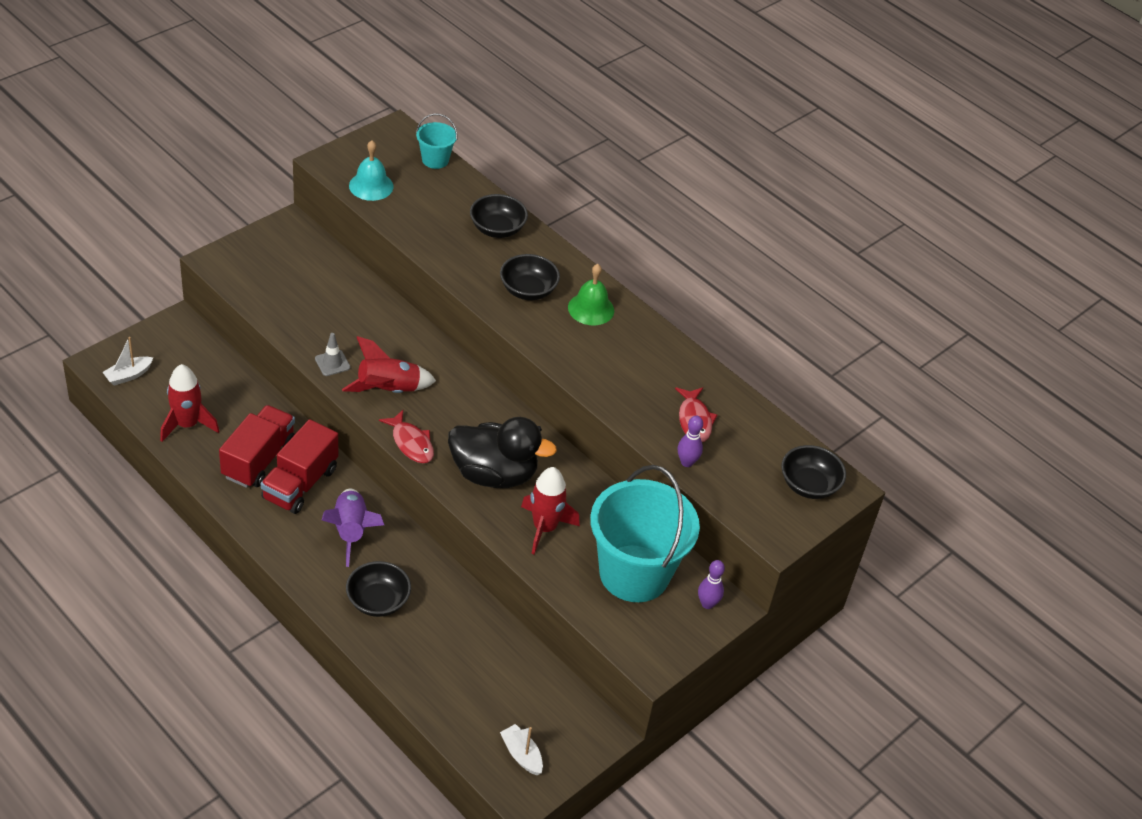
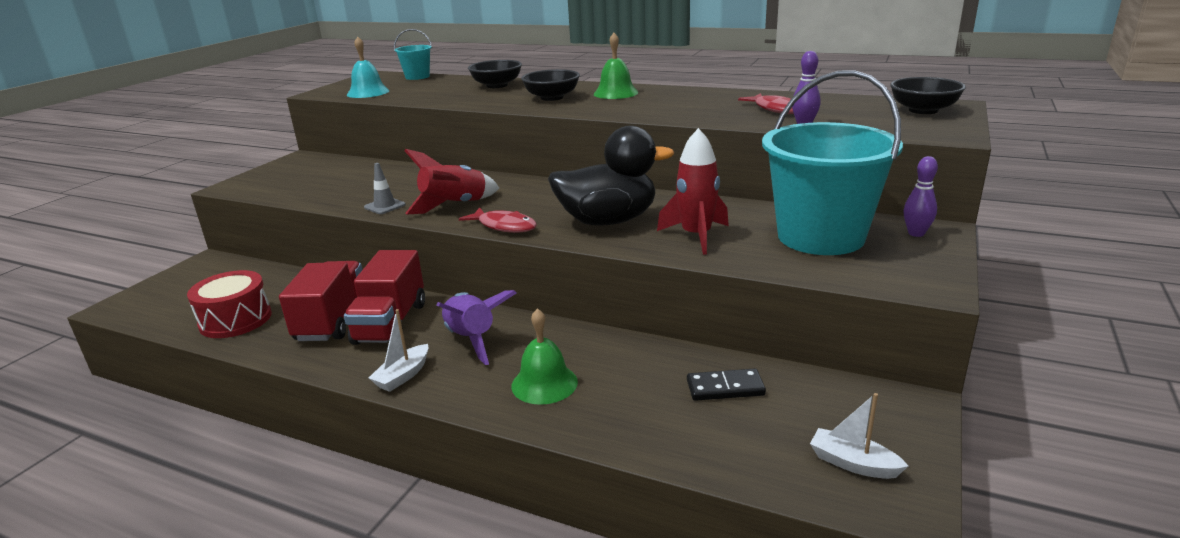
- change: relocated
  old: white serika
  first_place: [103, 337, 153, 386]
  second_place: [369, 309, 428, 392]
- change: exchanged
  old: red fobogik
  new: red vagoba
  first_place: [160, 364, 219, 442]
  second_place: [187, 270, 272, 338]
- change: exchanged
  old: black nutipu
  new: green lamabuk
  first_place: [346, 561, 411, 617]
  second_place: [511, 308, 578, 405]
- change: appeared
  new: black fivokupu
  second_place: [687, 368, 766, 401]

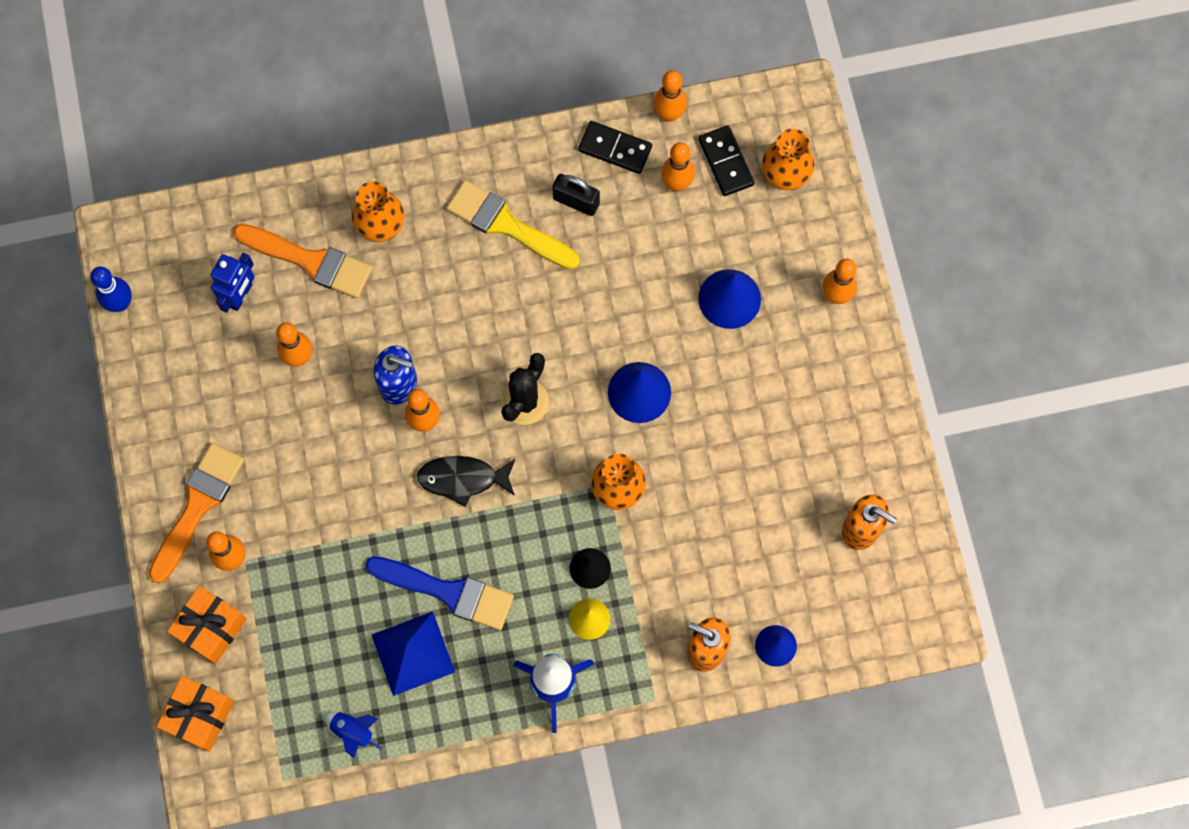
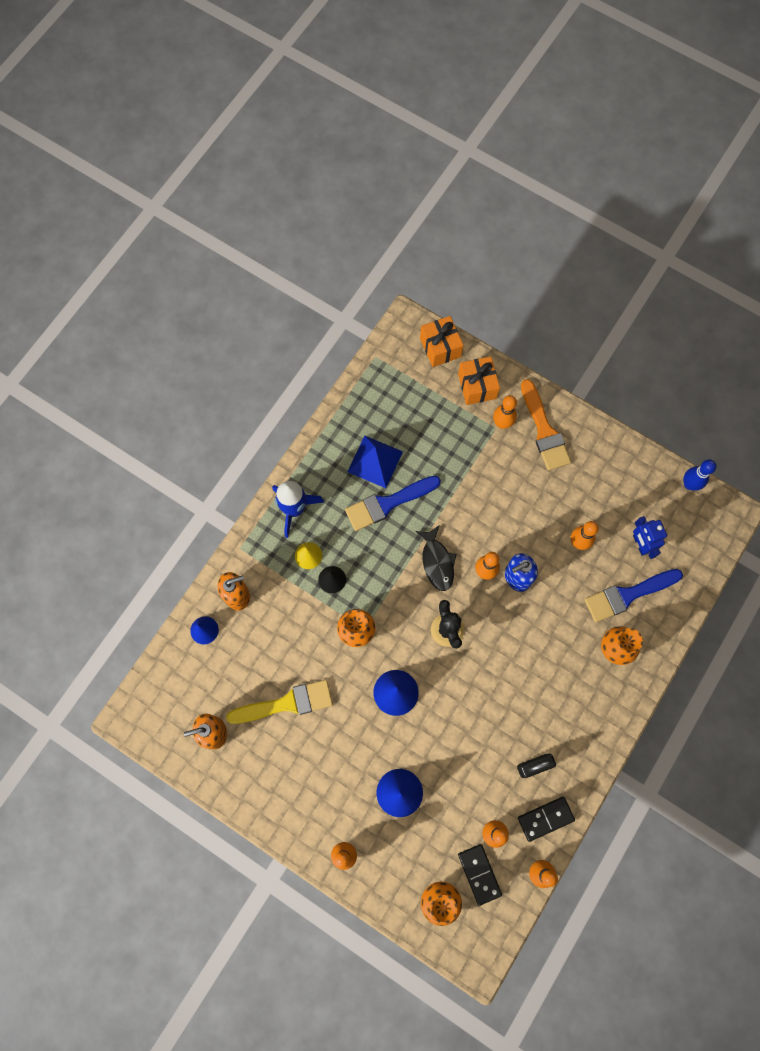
- change: colour
  old: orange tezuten
  new: blue tezuten
  first_place: [233, 224, 373, 298]
  second_place: [584, 569, 683, 622]
- change: missing
  old: blue fobogik
  first_place: [324, 712, 382, 758]
- change: spun
  old: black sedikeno
  first_place: [417, 456, 515, 507]
  second_place: [415, 525, 457, 591]
  degrees: 120
- change: relocated
  old: yellow tezuten
  first_place: [446, 180, 580, 270]
  second_place: [226, 680, 333, 724]
- change: spun
  old: black fivokupu
  first_place: [698, 125, 754, 196]
  second_place: [458, 844, 502, 906]
  degrees: 45

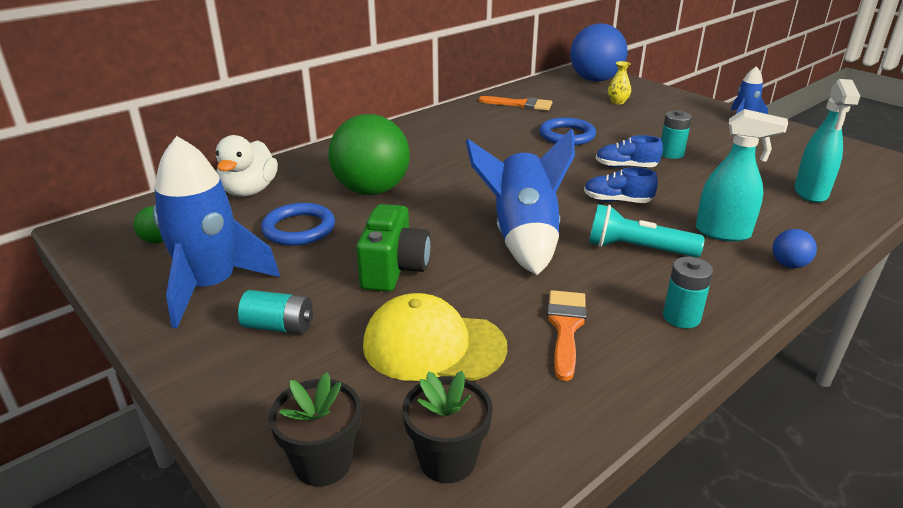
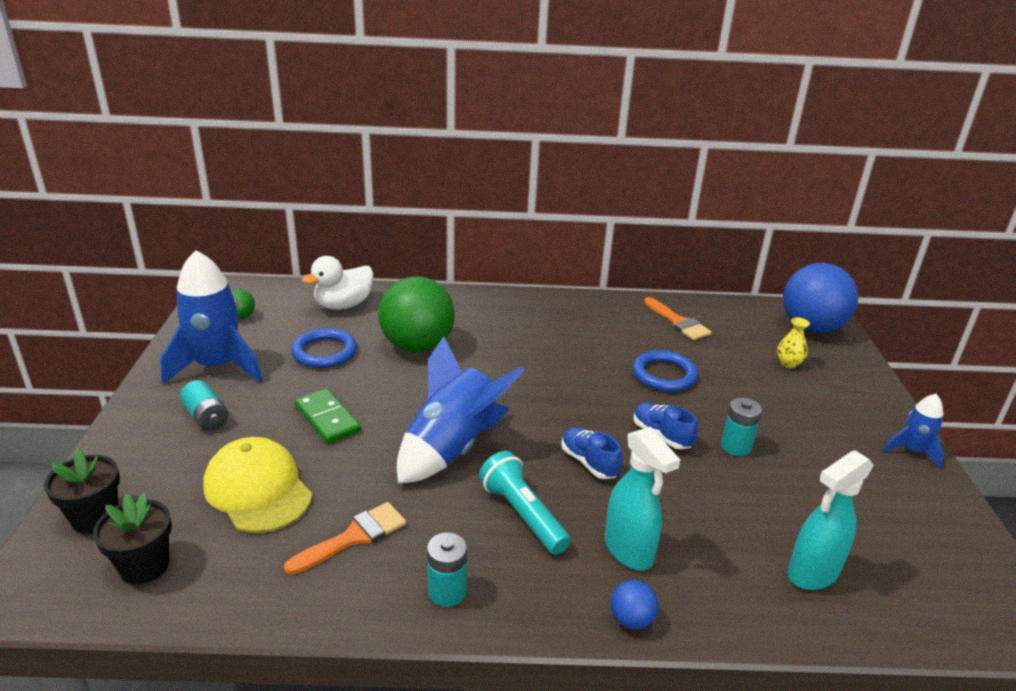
- change: exchanged
  old: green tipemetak
  new: green fivokupu
  first_place: [356, 204, 430, 292]
  second_place: [295, 389, 361, 444]

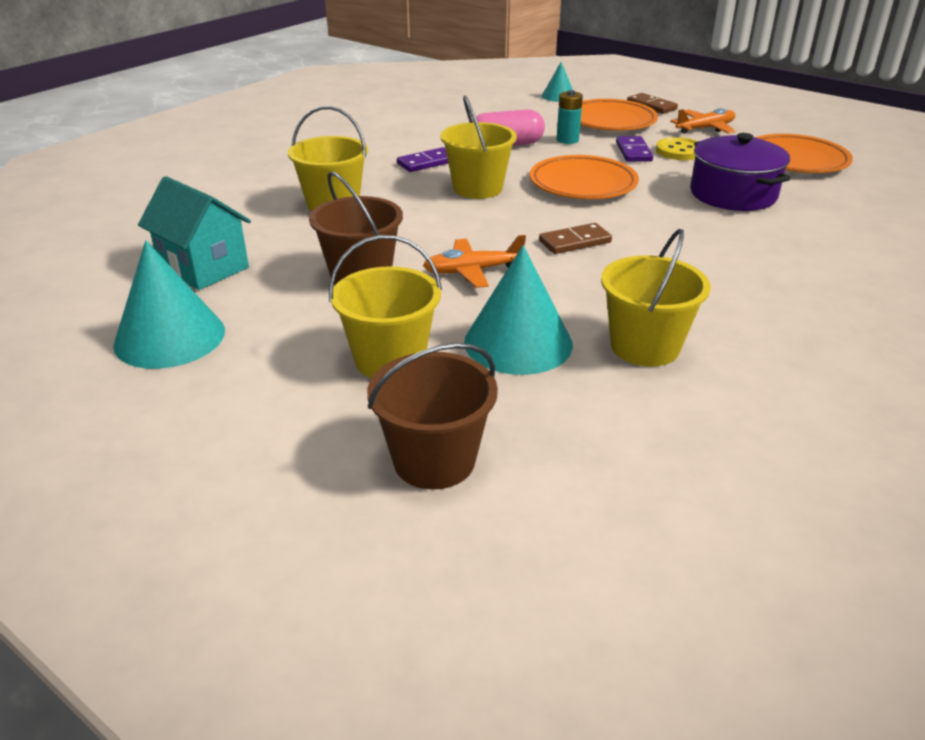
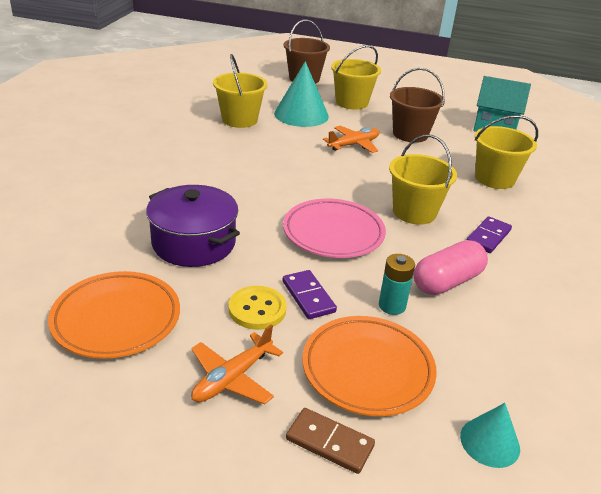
- change: missing
  old: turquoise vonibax
  first_place: [113, 240, 225, 369]
- change: colour
  old: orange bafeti
  new: pink bafeti
  first_place: [530, 155, 639, 199]
  second_place: [283, 199, 386, 258]
- change: missing
  old: brown fivokupu
  first_place: [539, 223, 612, 254]

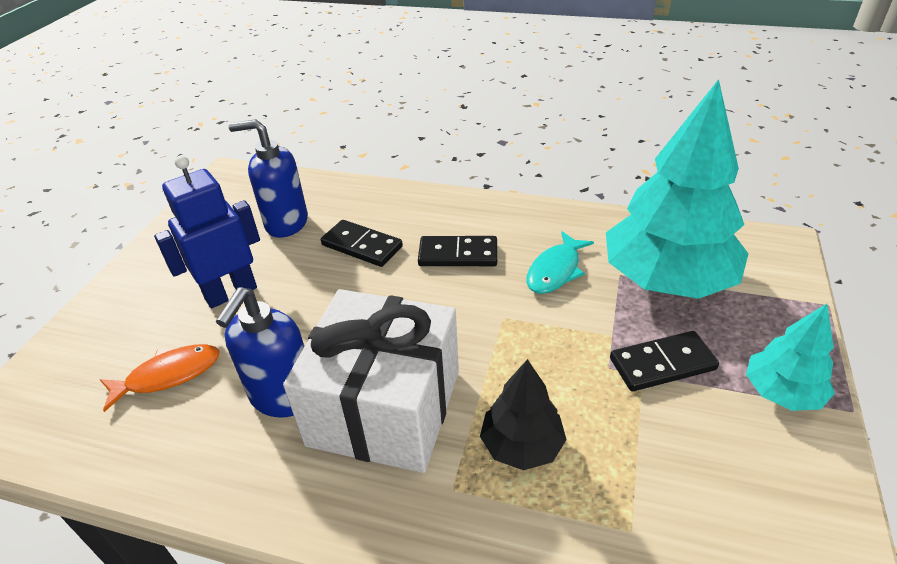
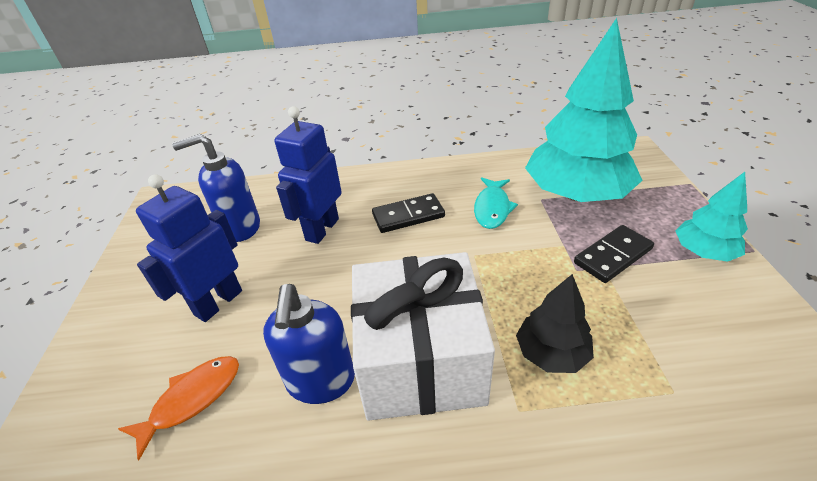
- change: exchanged
  old: black fivokupu
  new: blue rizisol
  first_place: [321, 220, 403, 267]
  second_place: [274, 106, 341, 244]

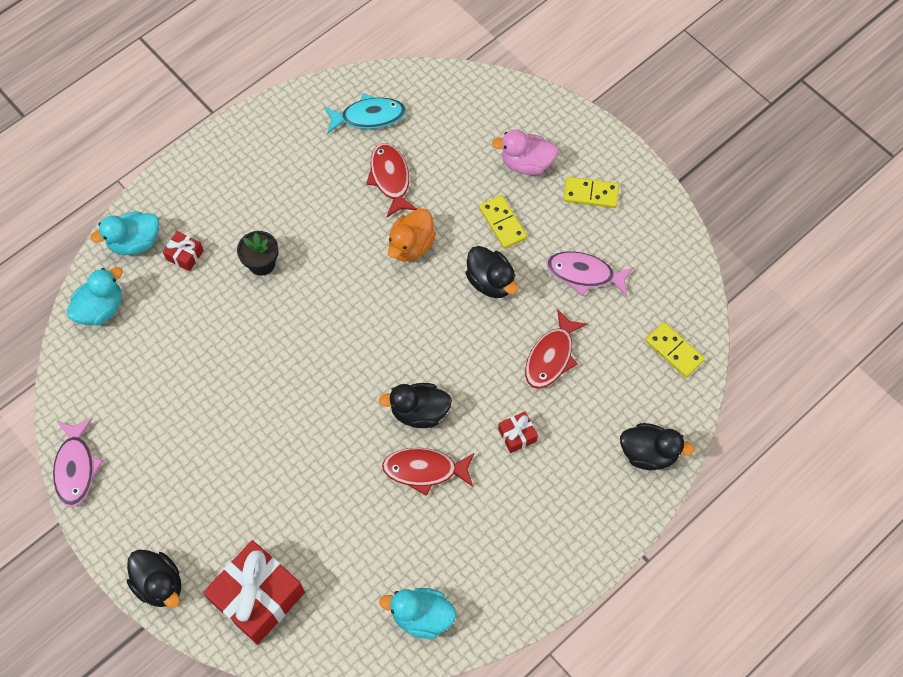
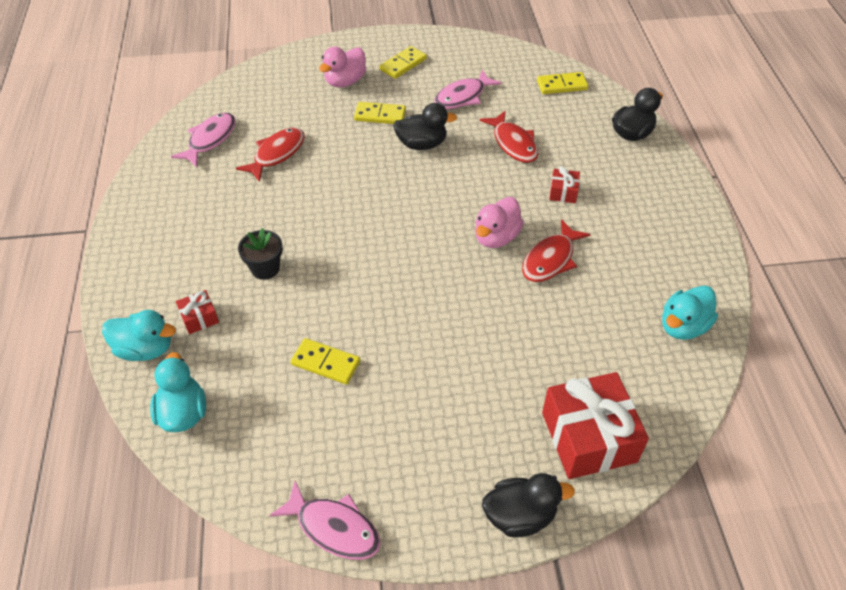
- change: spun
  old: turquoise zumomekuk
  first_place: [91, 211, 159, 255]
  second_place: [102, 310, 176, 361]
  degrees: -90
- change: colour
  old: turquoise sedikeno
  new: pink sedikeno
  first_place: [324, 93, 406, 134]
  second_place: [171, 113, 236, 167]
- change: spun
  old: red sedikeno
  first_place: [366, 143, 417, 218]
  second_place: [236, 127, 305, 182]
  degrees: 105
- change: colour
  old: black zumomekuk
  new: pink zumomekuk
  first_place: [379, 383, 452, 428]
  second_place: [475, 197, 524, 248]
- change: missing
  old: orange zumomekuk
  first_place: [388, 208, 436, 262]
- change: appeared
  new: yellow fivokupu
  second_place: [291, 338, 361, 384]

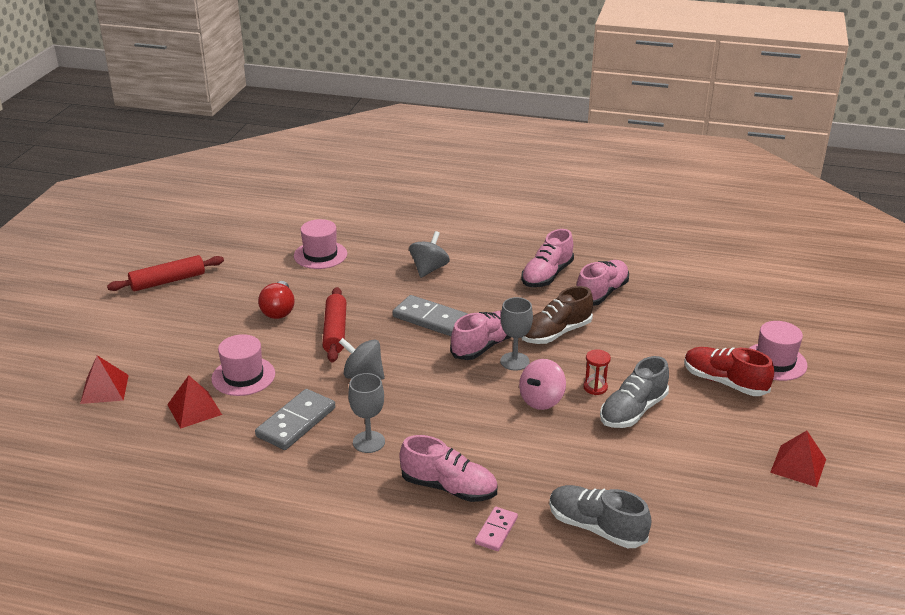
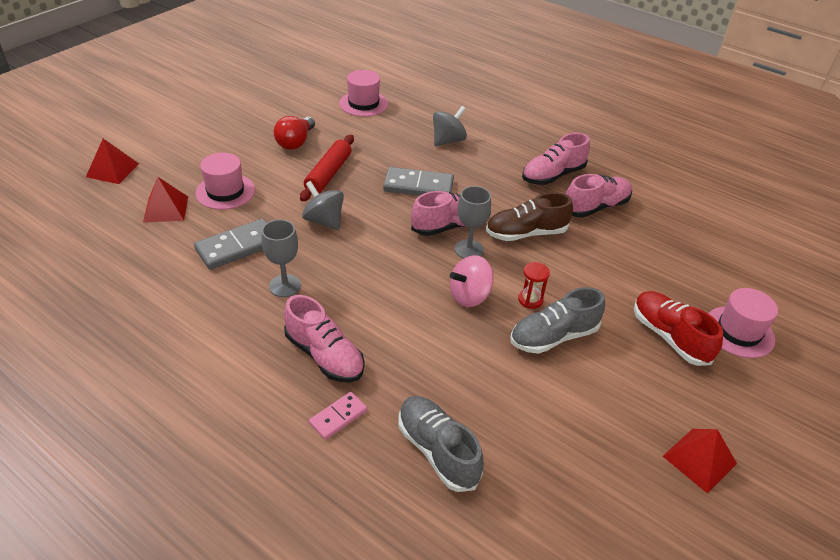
- change: missing
  old: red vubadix
  first_place: [107, 255, 224, 291]
- change: spun
  old: grey fivokupu
  first_place: [392, 295, 468, 336]
  second_place: [383, 167, 454, 196]
  degrees: -45

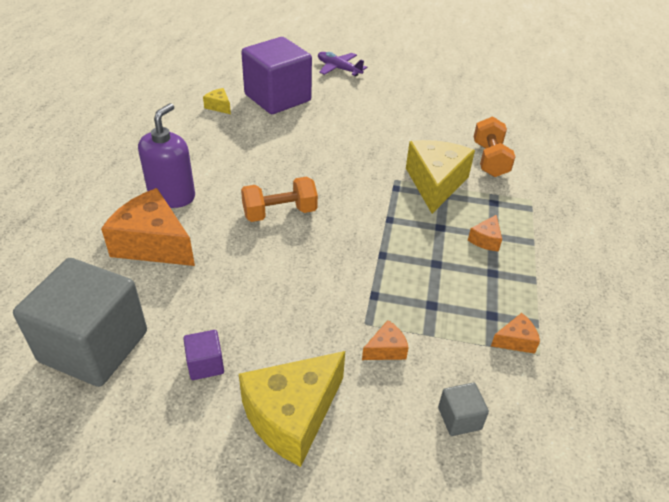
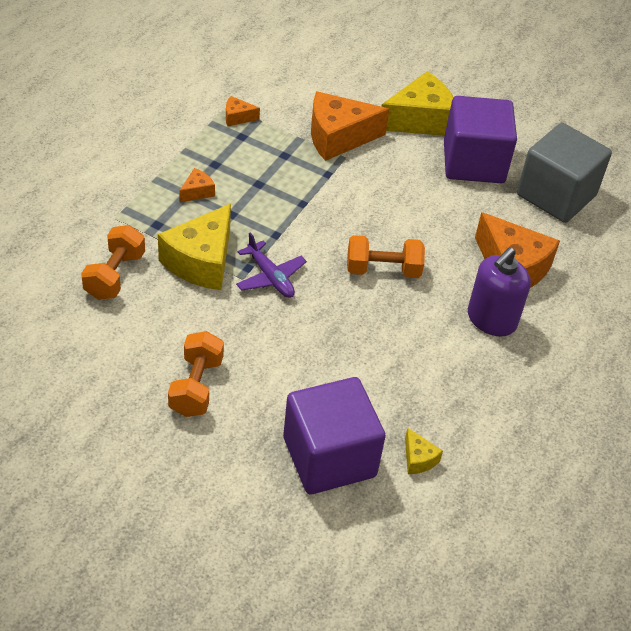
- change: size
  old: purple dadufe
  first_place: [183, 330, 224, 380]
  second_place: [444, 96, 517, 183]
  factor: 2.43
- change: relocated
  old: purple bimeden
  first_place: [318, 52, 367, 76]
  second_place: [236, 232, 307, 298]
- change: size
  old: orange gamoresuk
  first_place: [362, 320, 409, 360]
  second_place: [311, 91, 389, 161]
  factor: 2.22
- change: missing
  old: grey dadufe
  first_place: [438, 383, 489, 436]
- change: appeared
  new: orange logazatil
  second_place: [168, 331, 224, 417]

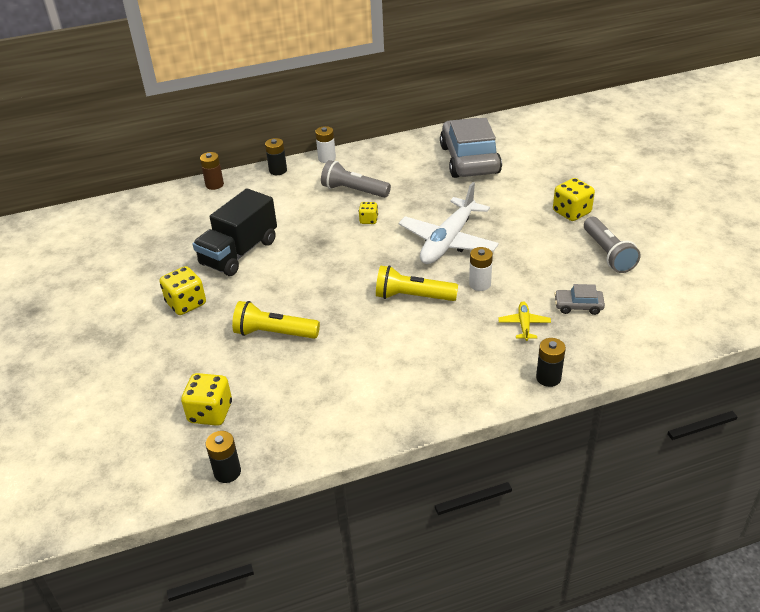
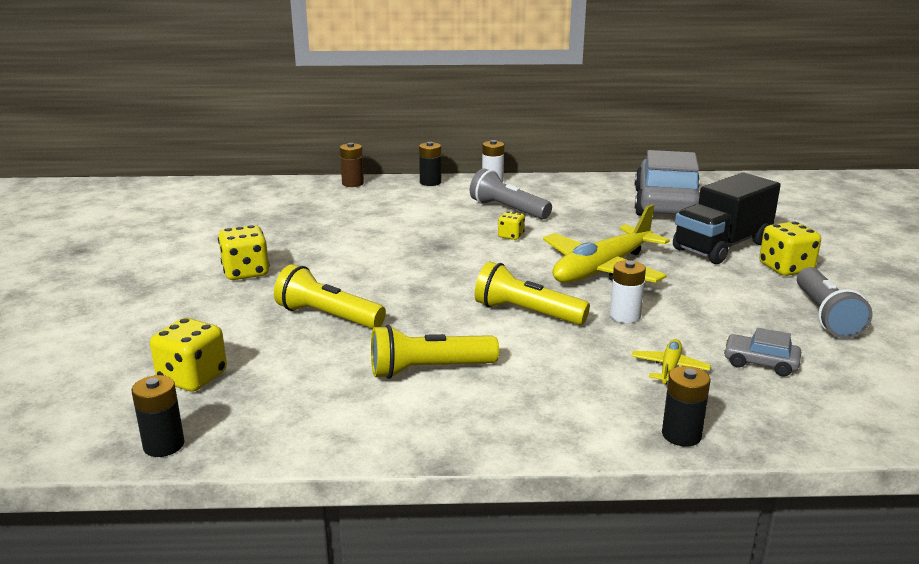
- change: relocated
  old: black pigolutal
  first_place: [193, 188, 277, 276]
  second_place: [673, 172, 781, 264]
- change: colour
  old: white bimeden
  new: yellow bimeden
  first_place: [399, 182, 499, 264]
  second_place: [543, 204, 670, 283]
- change: appeared
  new: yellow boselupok
  second_place: [371, 325, 499, 379]

